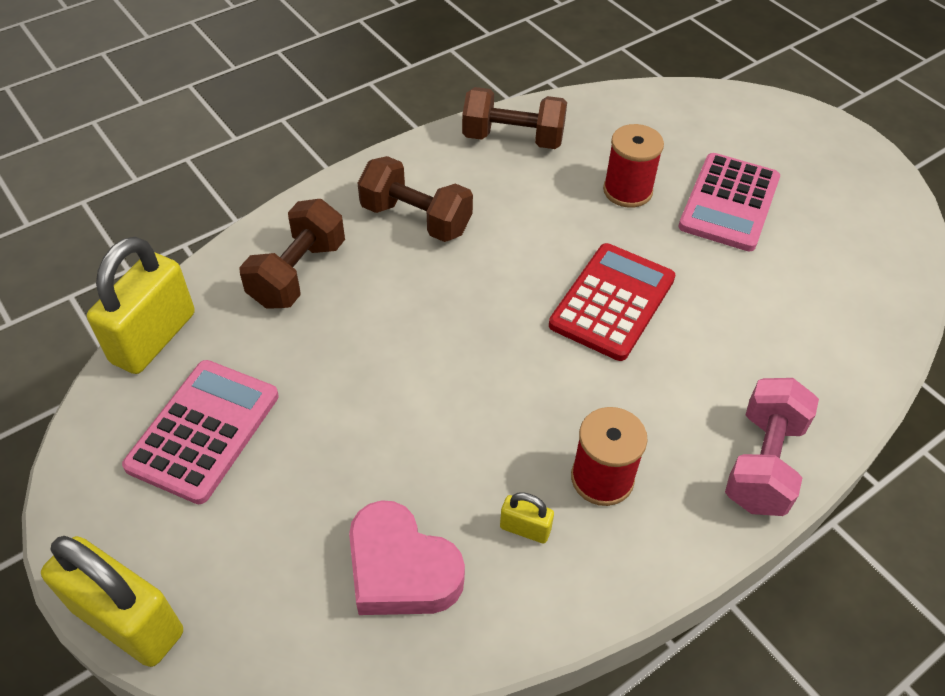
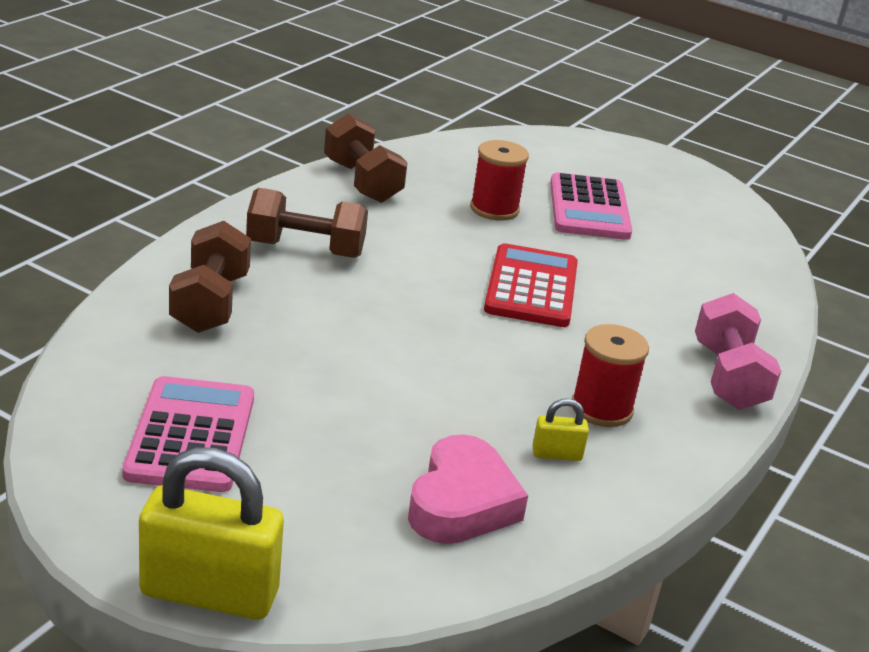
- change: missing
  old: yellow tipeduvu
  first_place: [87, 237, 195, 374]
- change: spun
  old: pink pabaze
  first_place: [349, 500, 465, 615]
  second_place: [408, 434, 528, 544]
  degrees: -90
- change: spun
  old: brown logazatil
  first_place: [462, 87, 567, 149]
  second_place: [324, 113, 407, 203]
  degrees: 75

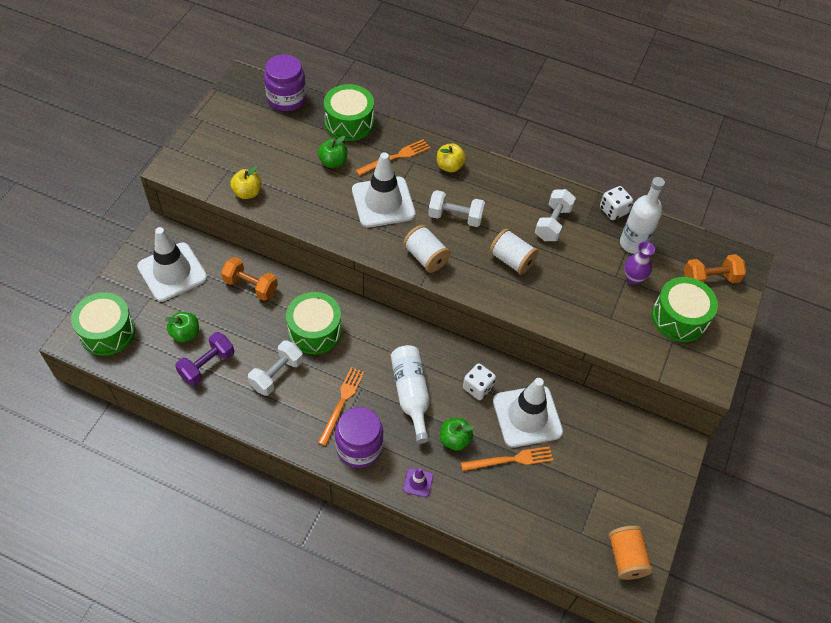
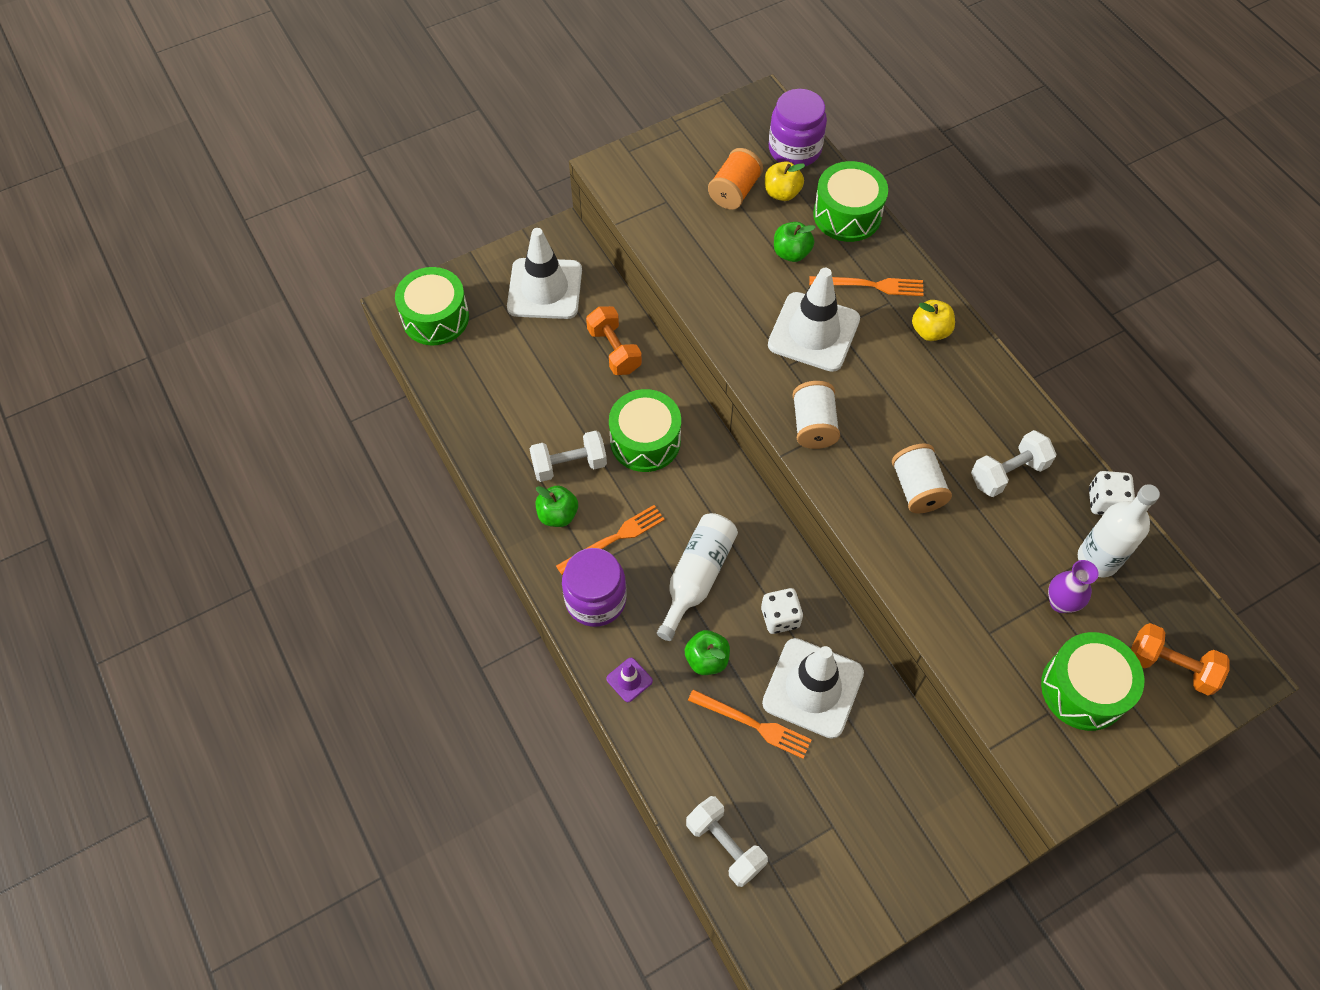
- change: relocated
  old: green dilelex
  first_place: [165, 312, 199, 342]
  second_place: [536, 485, 578, 527]
- change: missing
  old: purple logazatil
  first_place: [175, 332, 234, 386]
- change: relocated
  old: yellow dilelex
  first_place: [230, 166, 261, 199]
  second_place: [765, 161, 805, 201]
- change: relocated
  old: white logazatil
  first_place: [428, 190, 485, 227]
  second_place: [686, 796, 768, 887]
- change: relocated
  old: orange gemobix
  first_place: [608, 526, 653, 580]
  second_place: [708, 148, 763, 210]

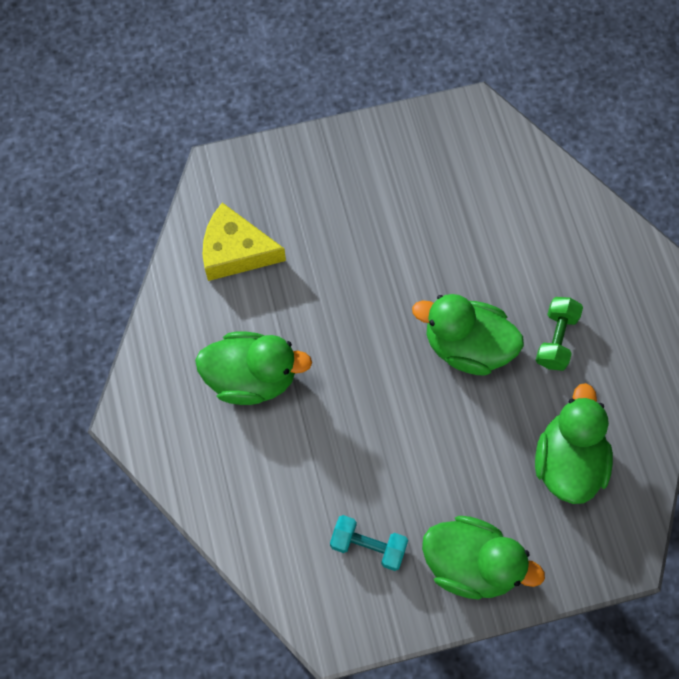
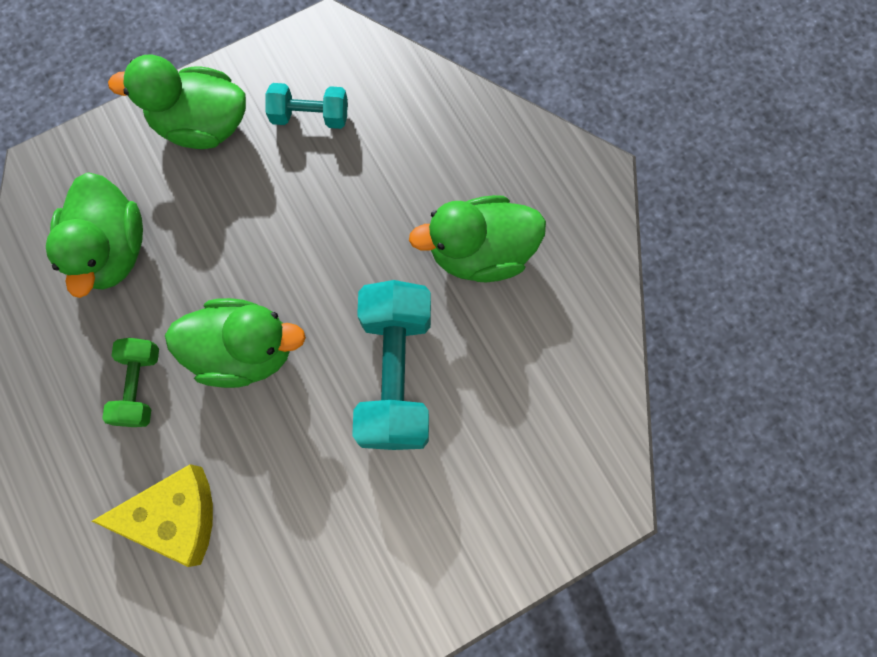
- change: relocated
  old: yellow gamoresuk
  first_place: [203, 203, 286, 281]
  second_place: [92, 464, 213, 567]
- change: appeared
  new: turquoise logazatil
  second_place: [352, 280, 431, 450]

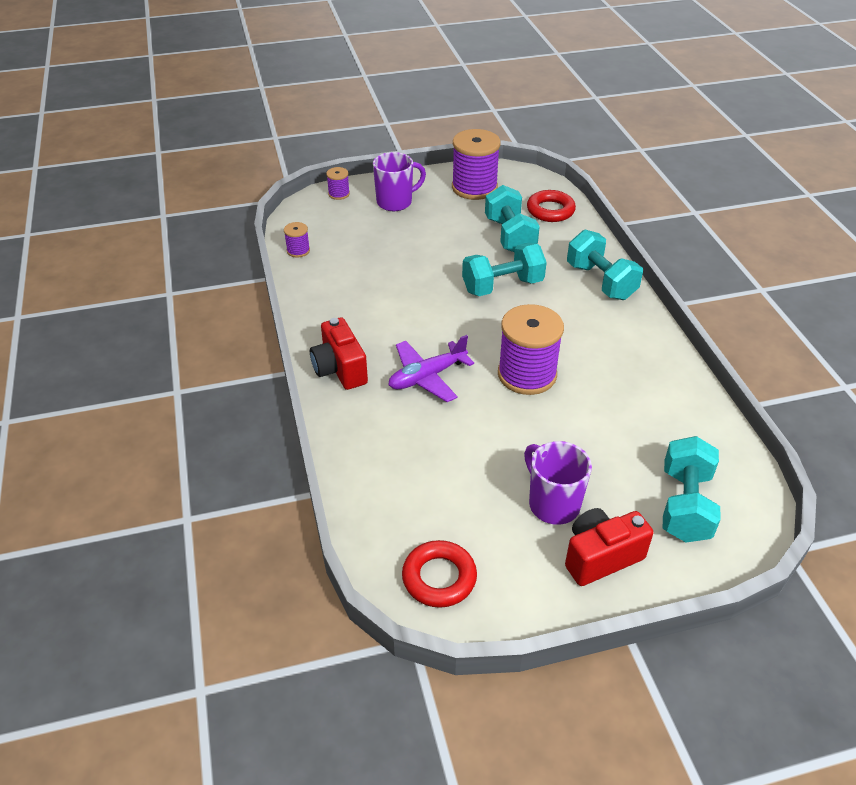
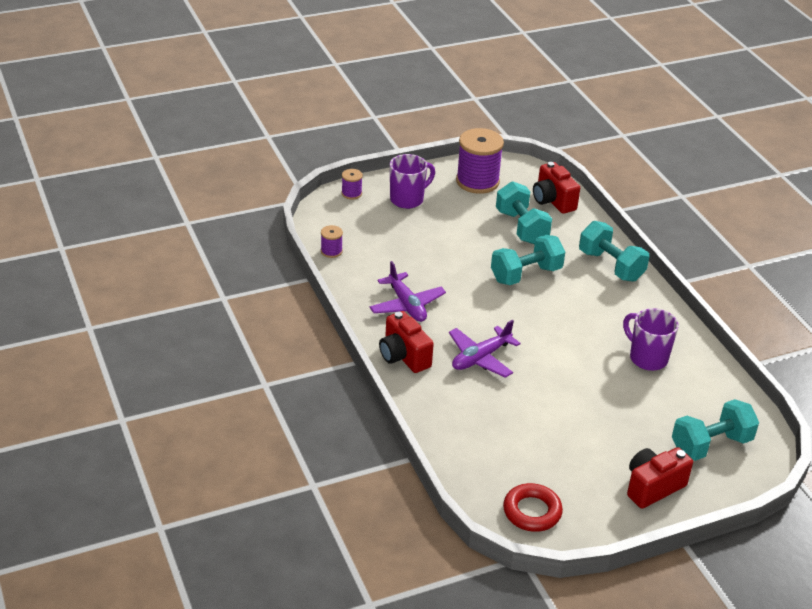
- change: missing
  old: purple gemobix
  first_place: [498, 304, 564, 395]
- change: relocated
  old: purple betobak
  first_place: [524, 441, 592, 525]
  second_place: [623, 308, 679, 371]
- change: exchanged
  old: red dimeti
  new: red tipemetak
  first_place: [527, 190, 576, 222]
  second_place: [533, 162, 580, 214]
- change: spun
  old: turquoise logazatil
  first_place: [663, 436, 721, 543]
  second_place: [672, 399, 759, 461]
  degrees: 60
- change: appeared
  new: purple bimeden
  second_place: [369, 261, 446, 322]

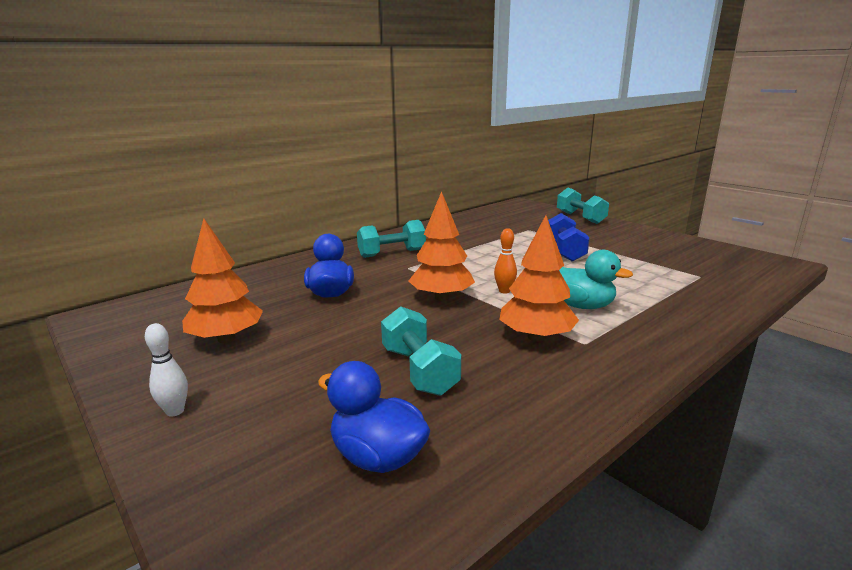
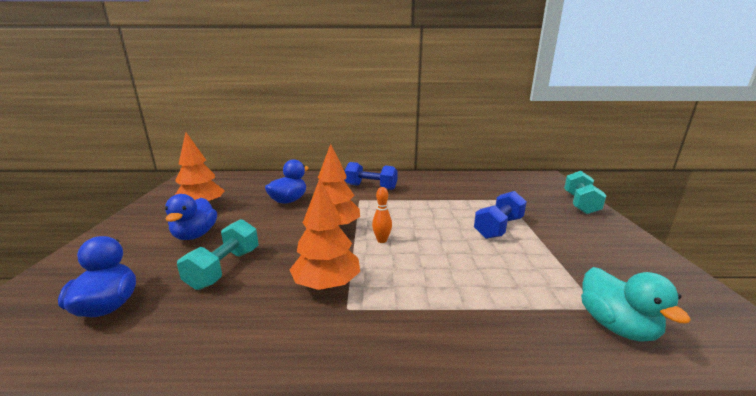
- change: missing
  old: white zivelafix
  first_place: [145, 323, 188, 417]
- change: colour
  old: turquoise logazatil
  new: blue logazatil
  first_place: [357, 220, 426, 258]
  second_place: [345, 162, 398, 190]
- change: relocated
  old: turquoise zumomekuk
  first_place: [559, 250, 633, 309]
  second_place: [581, 267, 691, 342]
- change: appeared
  new: blue zumomekuk
  second_place: [165, 194, 217, 240]

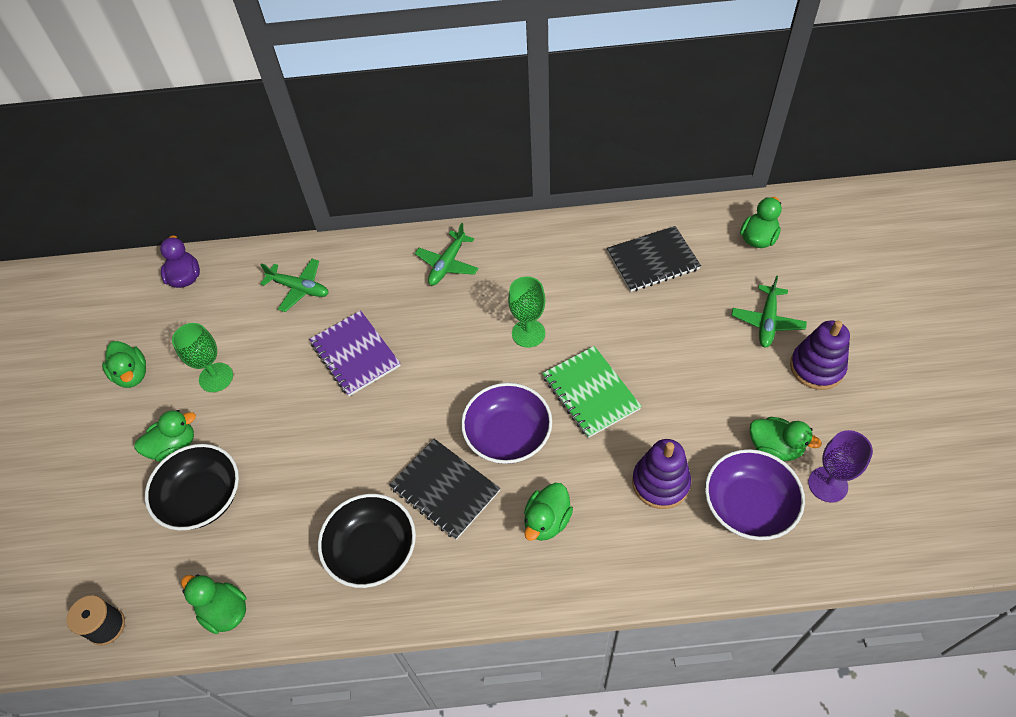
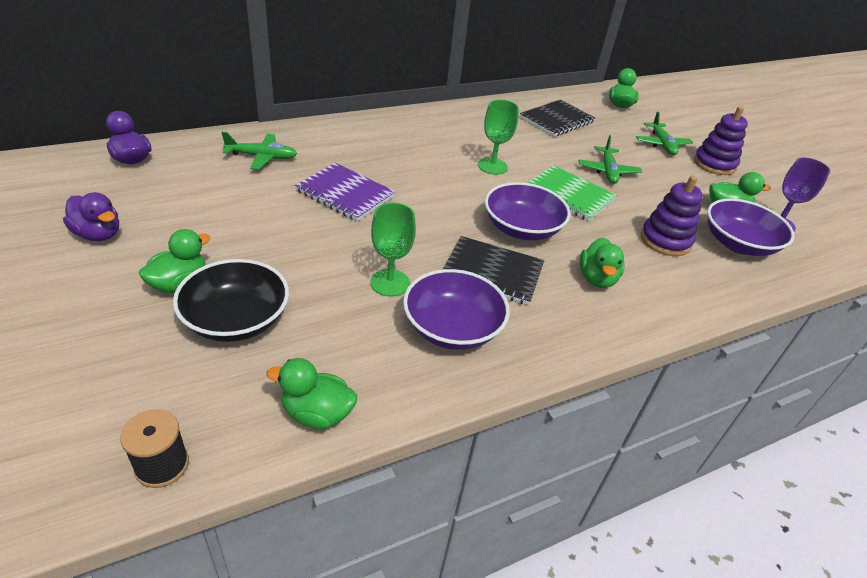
- change: colour
  old: green zumomekuk
  new: purple zumomekuk
  first_place: [102, 341, 146, 388]
  second_place: [63, 192, 119, 241]
- change: relocated
  old: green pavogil
  first_place: [172, 323, 233, 392]
  second_place: [370, 202, 416, 297]
- change: colour
  old: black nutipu
  new: purple nutipu
  first_place: [318, 494, 416, 588]
  second_place: [403, 269, 510, 350]
- change: relocated
  old: green bimeden
  first_place: [415, 223, 478, 286]
  second_place: [578, 135, 642, 184]

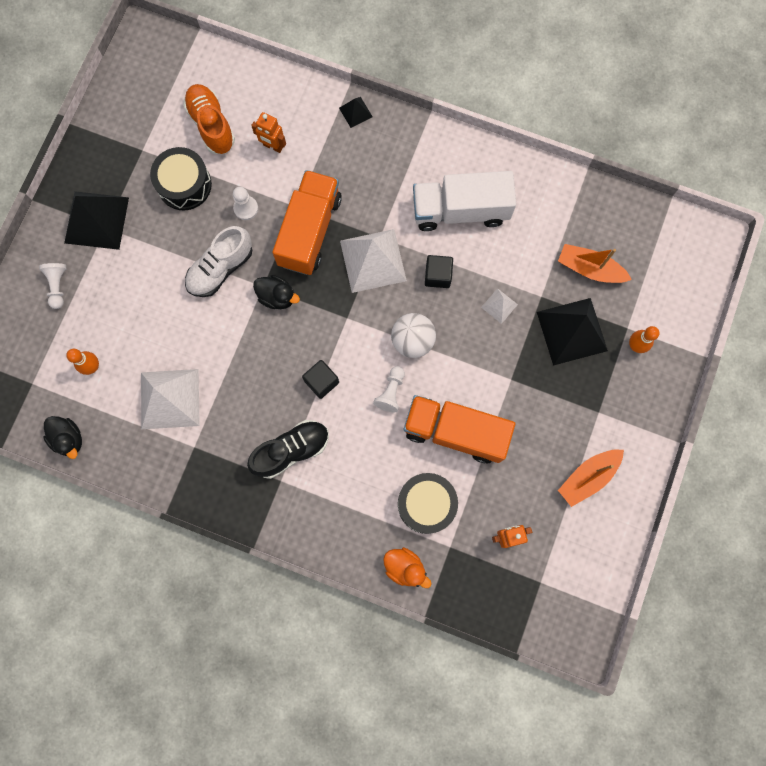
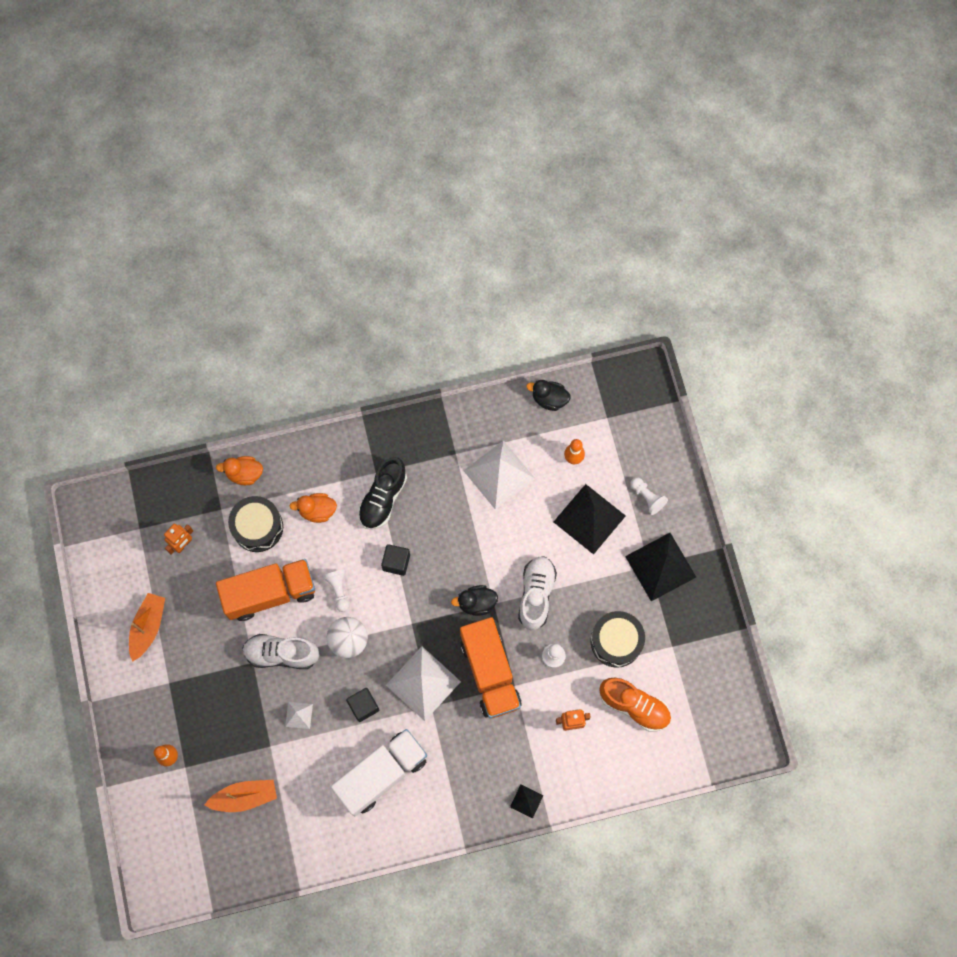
- change: relocated
  old: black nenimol
  first_place: [537, 298, 608, 366]
  second_place: [554, 484, 626, 555]
- change: appeared
  new: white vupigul
  second_place: [243, 634, 320, 669]
- change: appeared
  new: orange zumomekuk
  second_place: [290, 493, 337, 523]

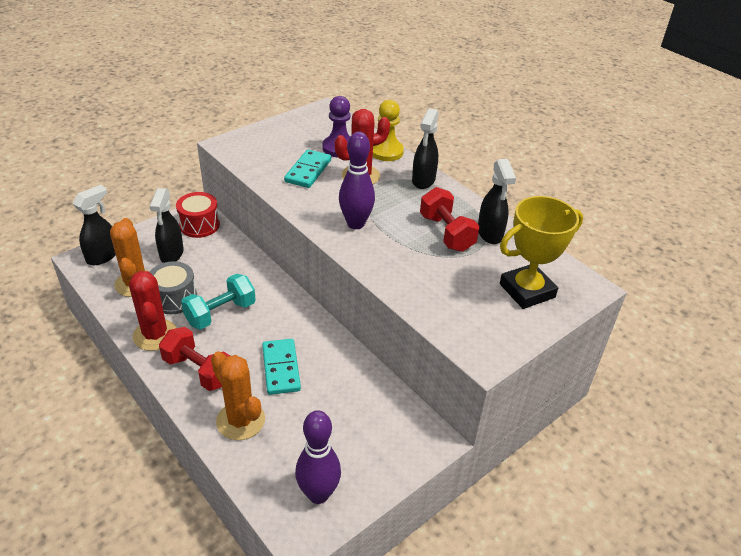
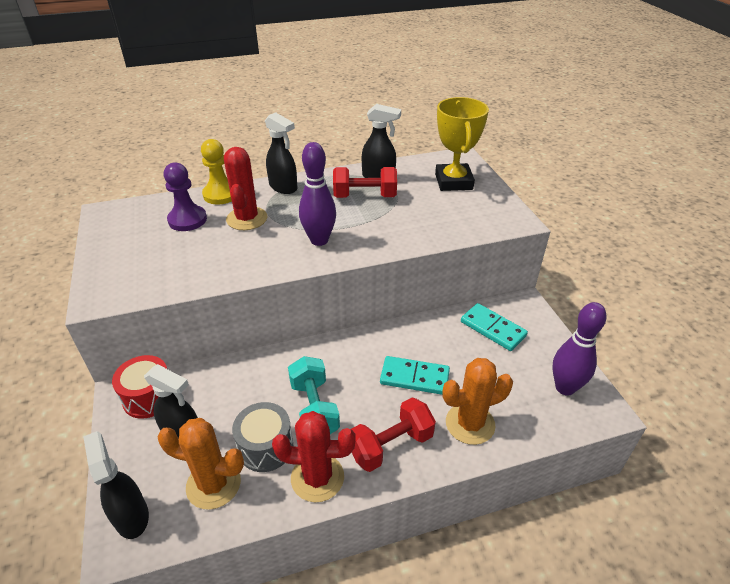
- change: relocated
  old: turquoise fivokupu
  first_place: [284, 149, 331, 188]
  second_place: [461, 303, 528, 351]

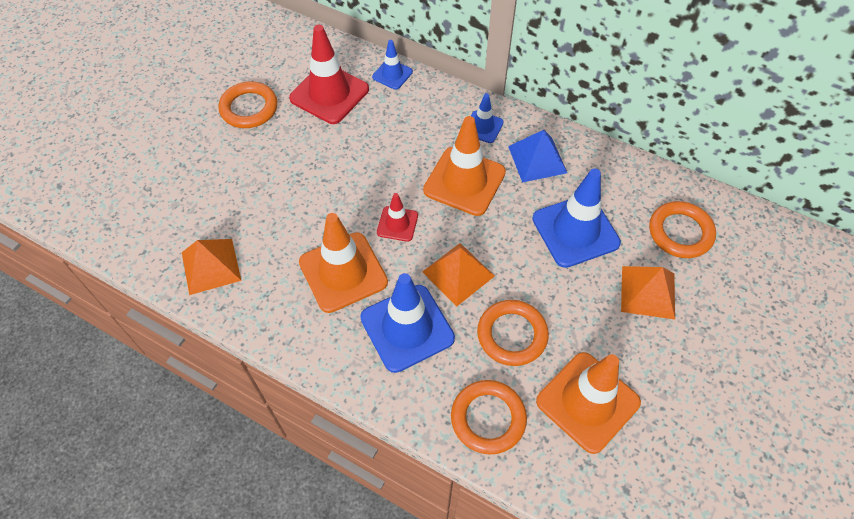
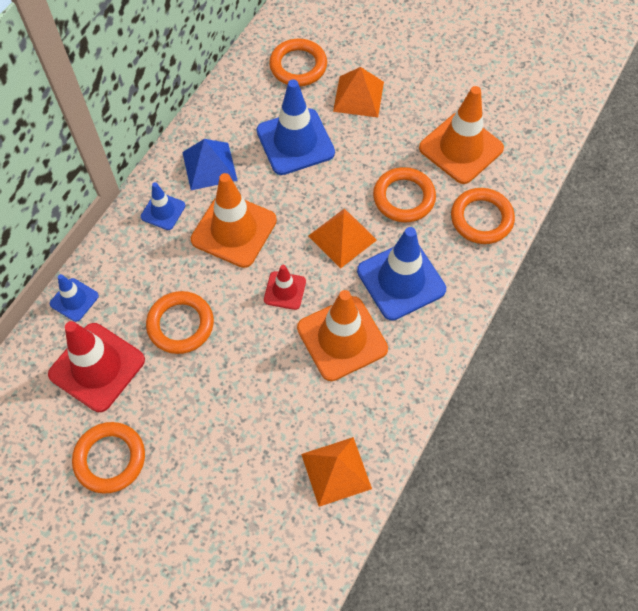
- change: appeared
  new: orange dimeti
  second_place: [146, 291, 214, 354]

